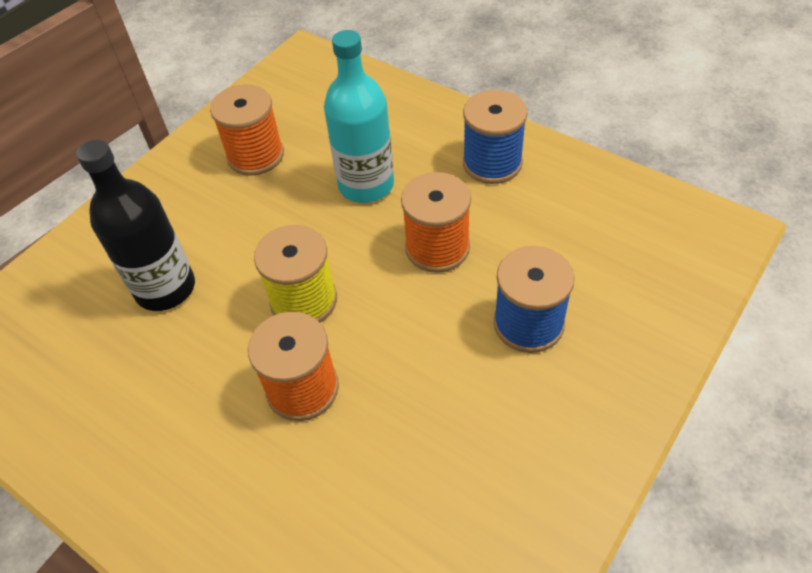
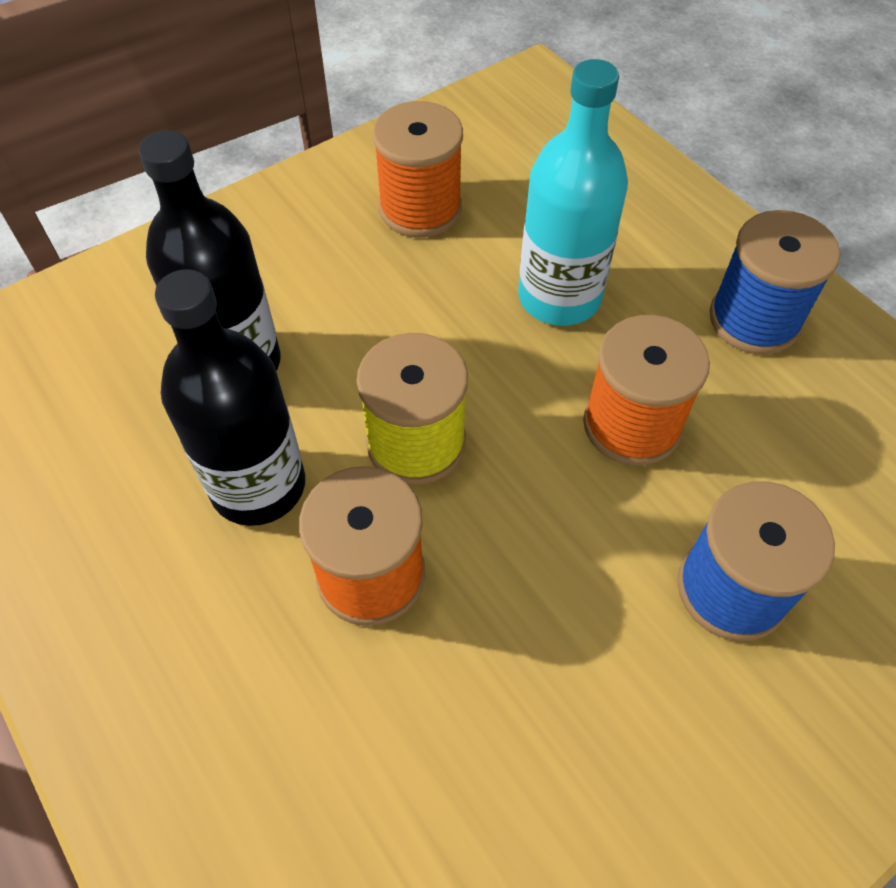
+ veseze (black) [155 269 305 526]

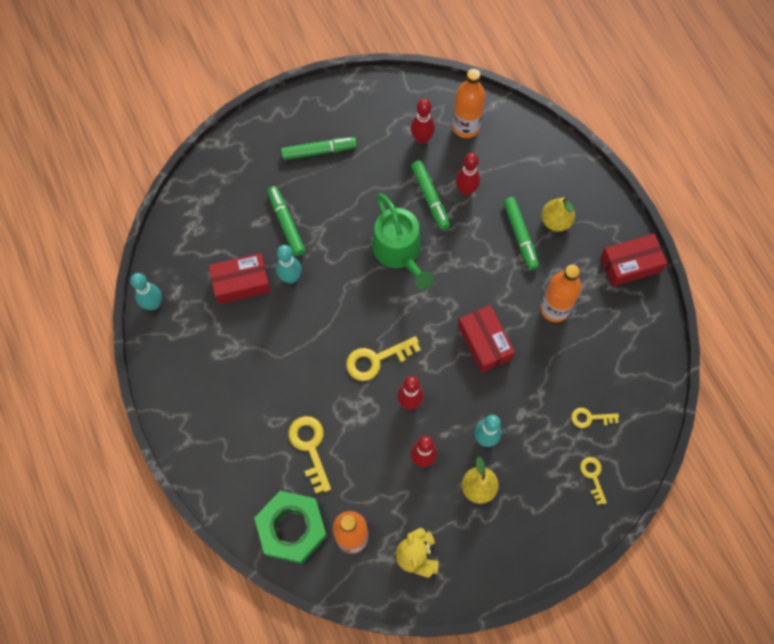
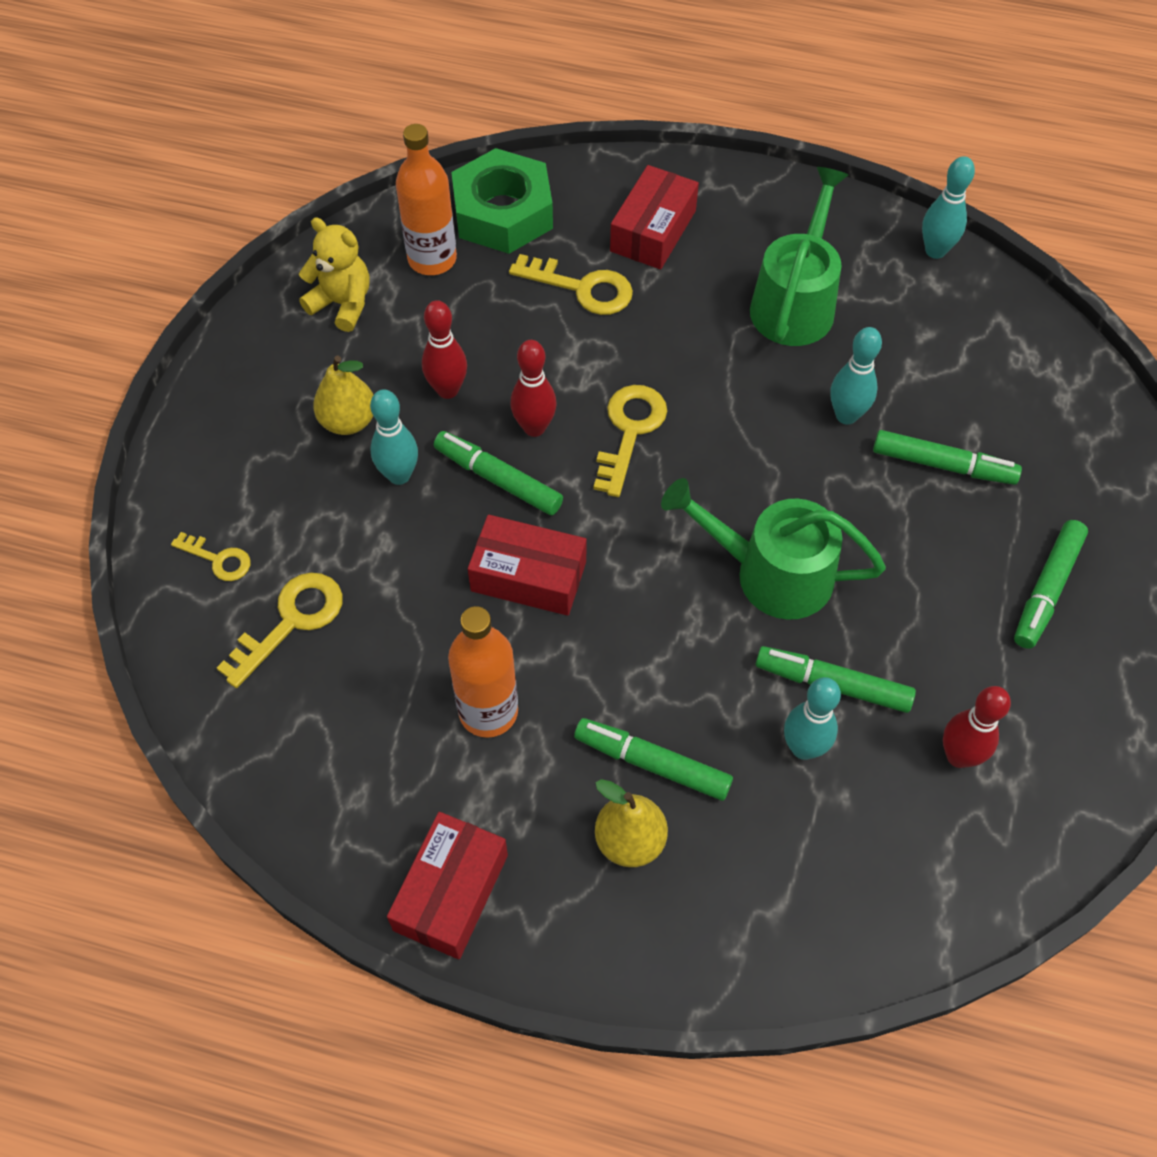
~ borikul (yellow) [571 408 619 428] = [217 573 343 688] x1.66
+ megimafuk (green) [434 431 563 515]
~ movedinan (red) [209 253 271 304] to [610 165 699 269]
+ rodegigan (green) [750 167 848 346]
~ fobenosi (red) [456 153 480 196] to fobenosi (turquoise) [784 677 841 760]
- veseze (orange) [452 69 486 138]

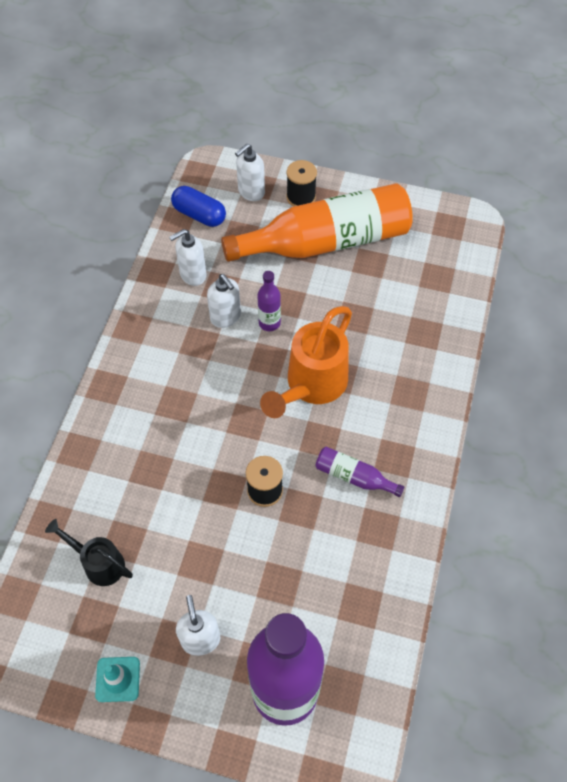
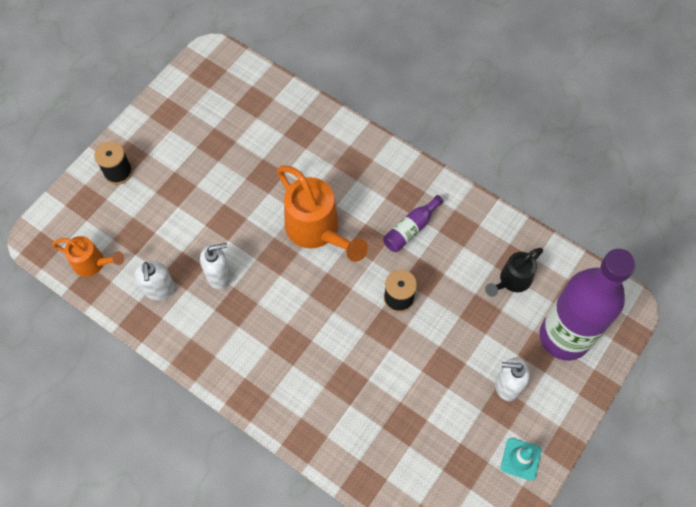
~ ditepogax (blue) [171 186 226 227] to rodegigan (orange) [52 236 124 277]
~ rodegigan (black) [45 519 133 586] to [485 248 543 297]
- veseze (orange) [221 183 413 262]
- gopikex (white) [235 143 265 201]
- veseze (purple) [257 271 281 331]

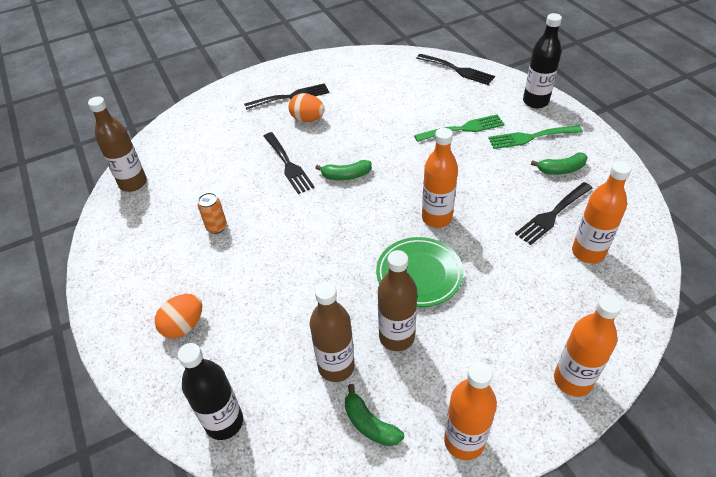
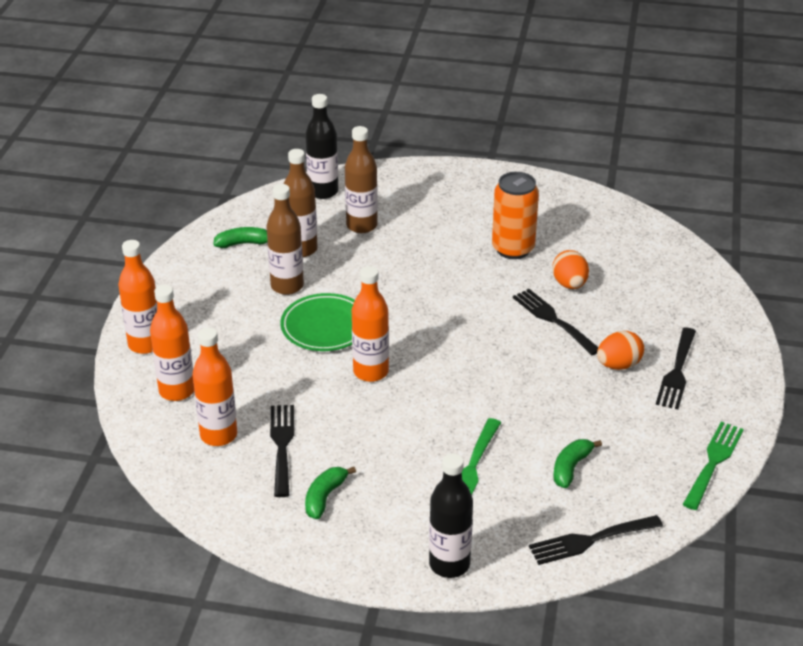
~ veseze (orange) [444 362 497 460] to [150 285 194 401]
~ veseze (brown) [88 96 147 192] to [345 126 378 233]
~ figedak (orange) [198 193 227 234] = [492 172 539 259] x1.90
~ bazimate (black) [264 132 315 194] = [513 289 598 355] 45 degrees clockwise
~ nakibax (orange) [155 294 202 338] to [552 250 589 289]
~ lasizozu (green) [315 160 372 180] to [553 439 602 488]
~ bazimate (green) [488 125 583 149] to [683 422 744 510]

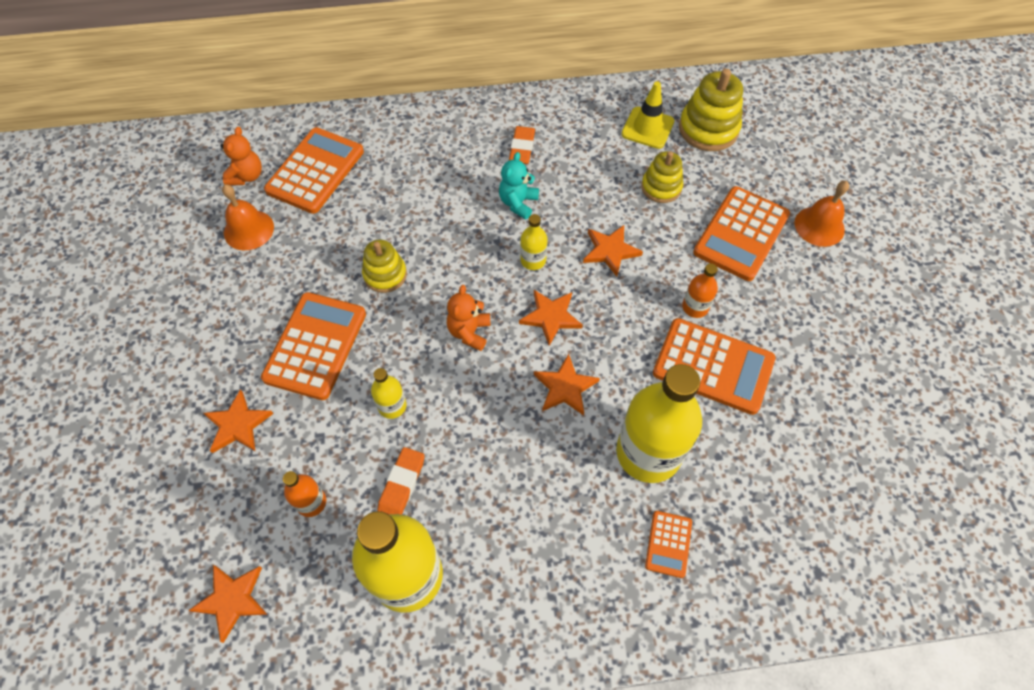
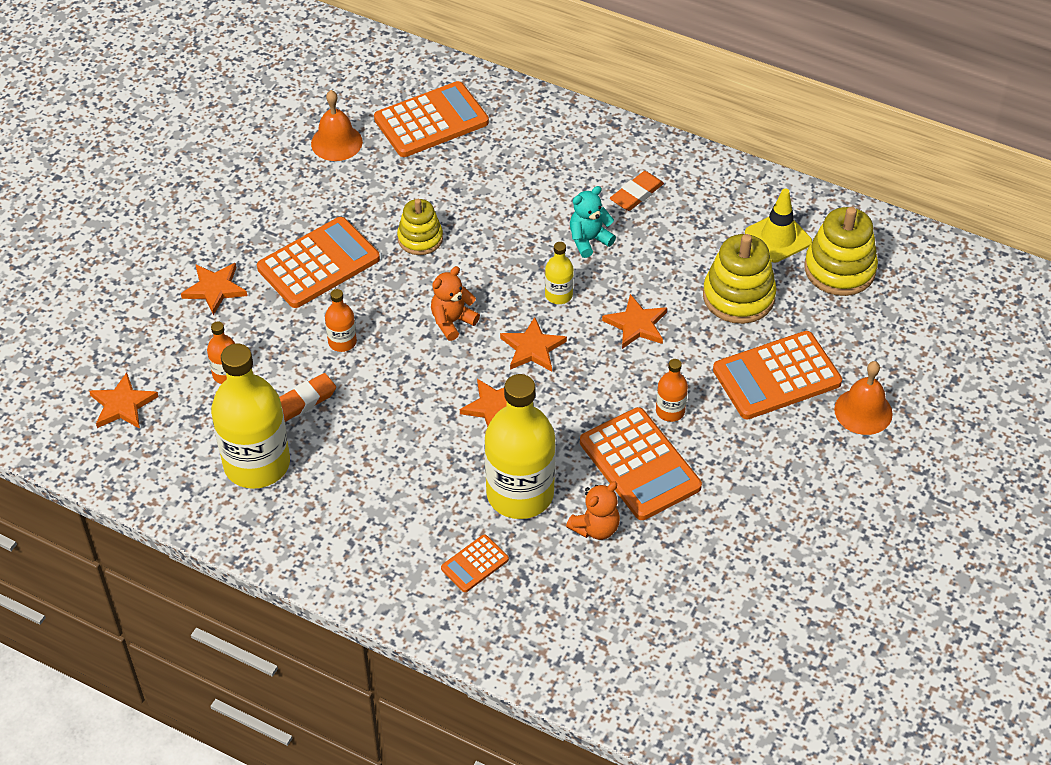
~ veseze (yellow) [371 368 406 419] to veseze (orange) [325 289 357 352]
~ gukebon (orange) [220 127 262 185] to [566 481 620 540]
~ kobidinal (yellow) [641 151 683 203] = [703 234 777 324] x1.55

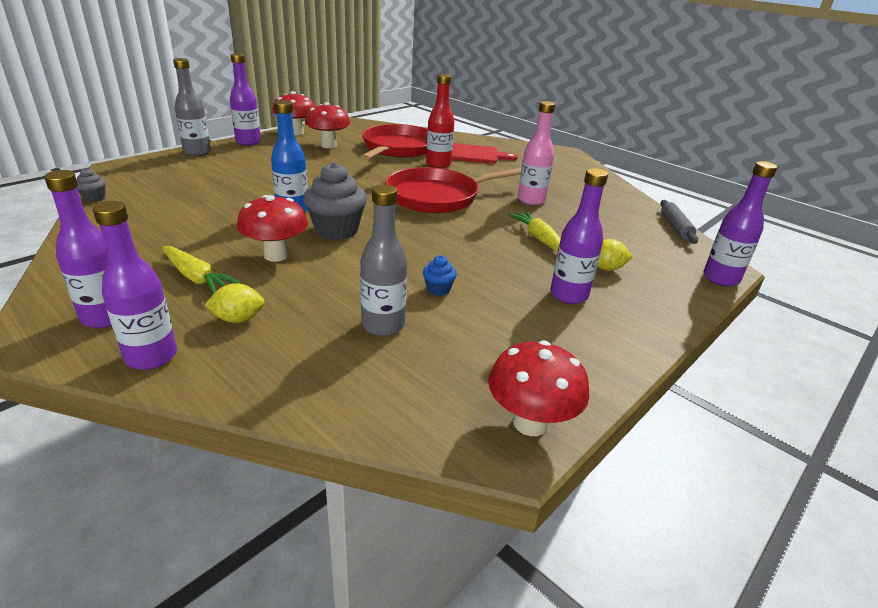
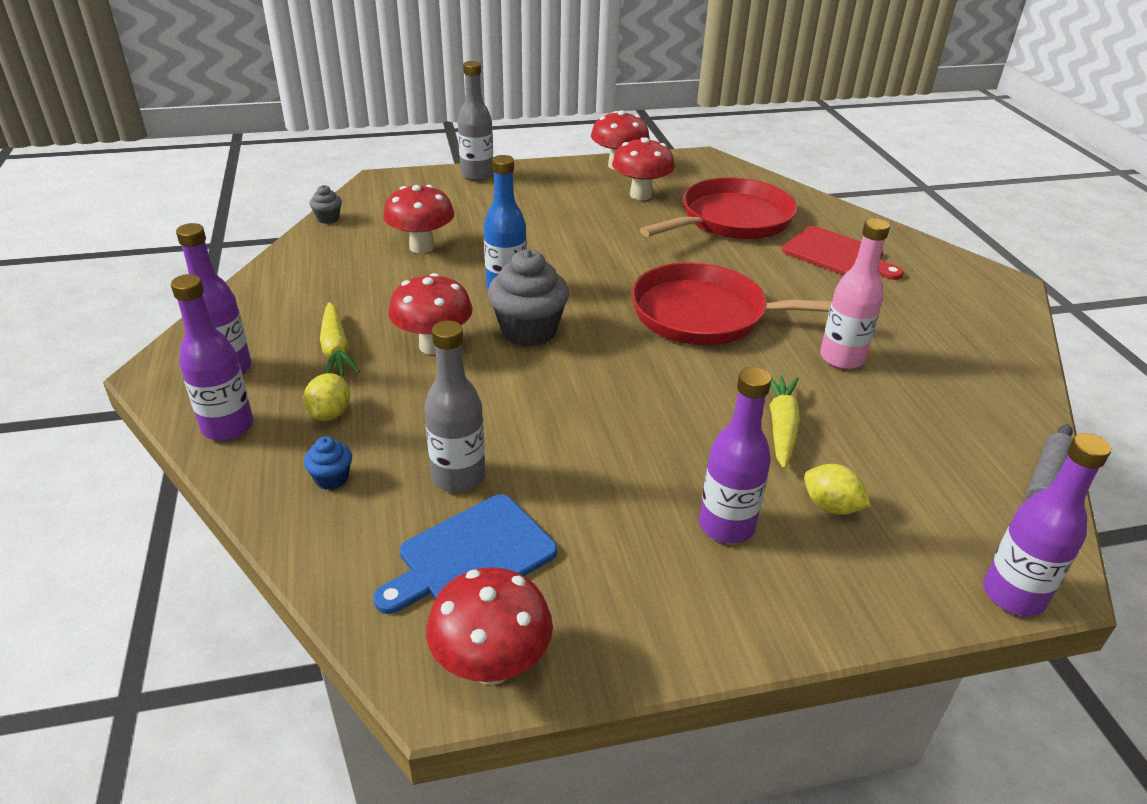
~ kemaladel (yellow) [205 283 265 323] = [303 373 350 421] 75 degrees clockwise
~ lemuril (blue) [423 255 457 296] to [304 436 352 490]
+ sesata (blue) [373 494 557 614]
+ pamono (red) [383 185 454 254]
- veseze (purple) [230 53 261 146]
- veseze (red) [426 74 454 168]

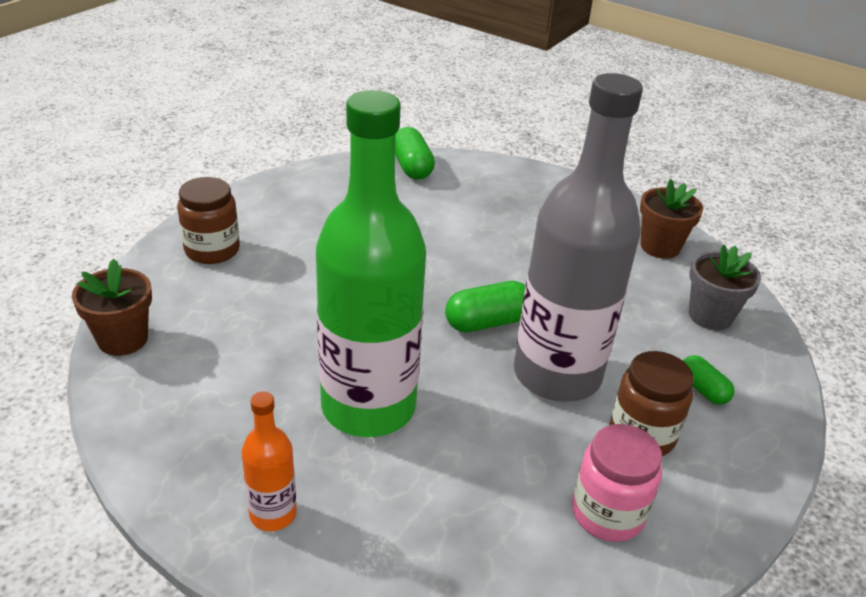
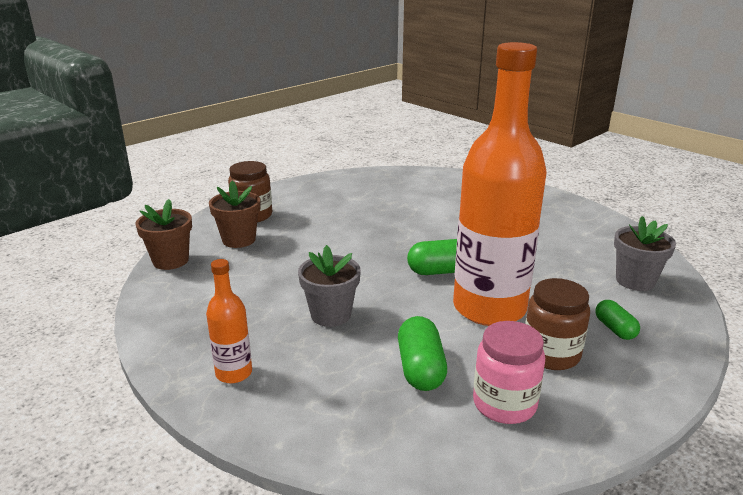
~ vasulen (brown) [640 179 703 259] to [209 181 261 248]
~ veseze (green) [316 90 426 437] to vasulen (grey) [298 245 361 327]
~ ditepogax (green) [395 127 435 180] to [398 316 447 391]
~ veseze (grey) [514 73 643 402] to veseze (orange) [453 42 546 326]

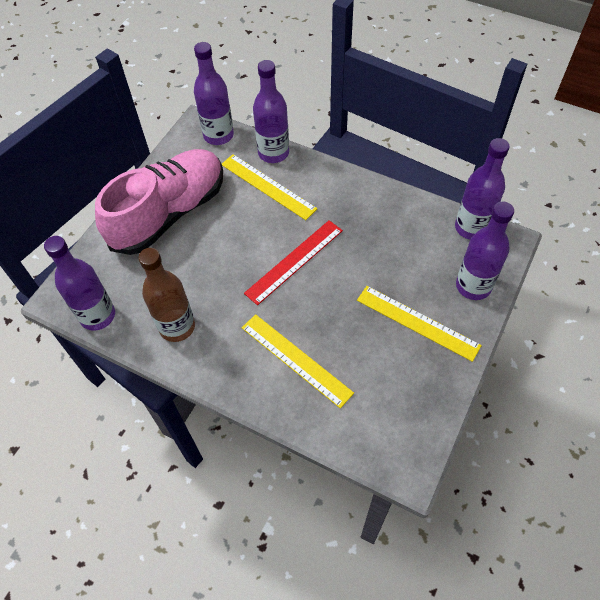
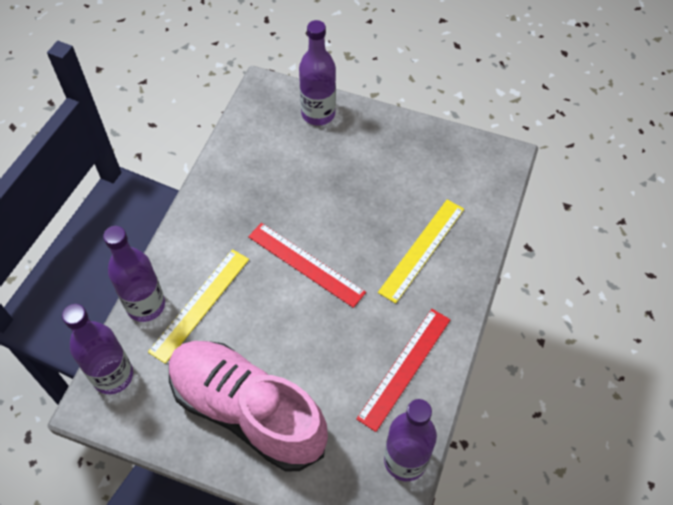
~ veseze (brown) [138 248 195 342] to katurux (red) [356 309 451 432]
- katurux (yellow) [357 286 482 362]
- veseze (purple) [455 138 510 240]

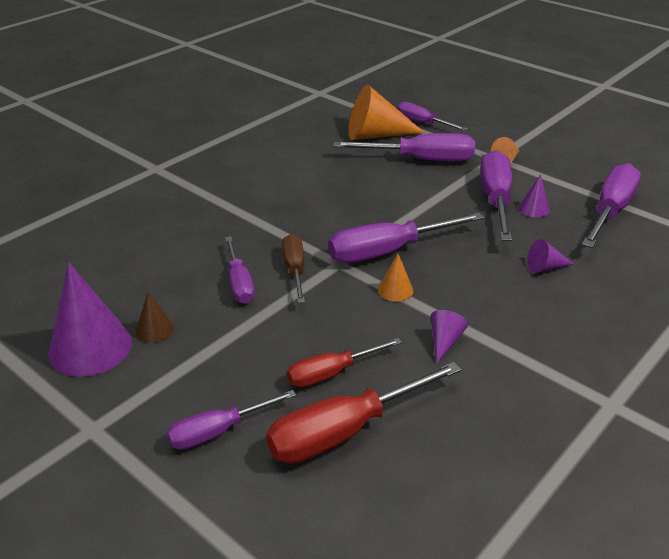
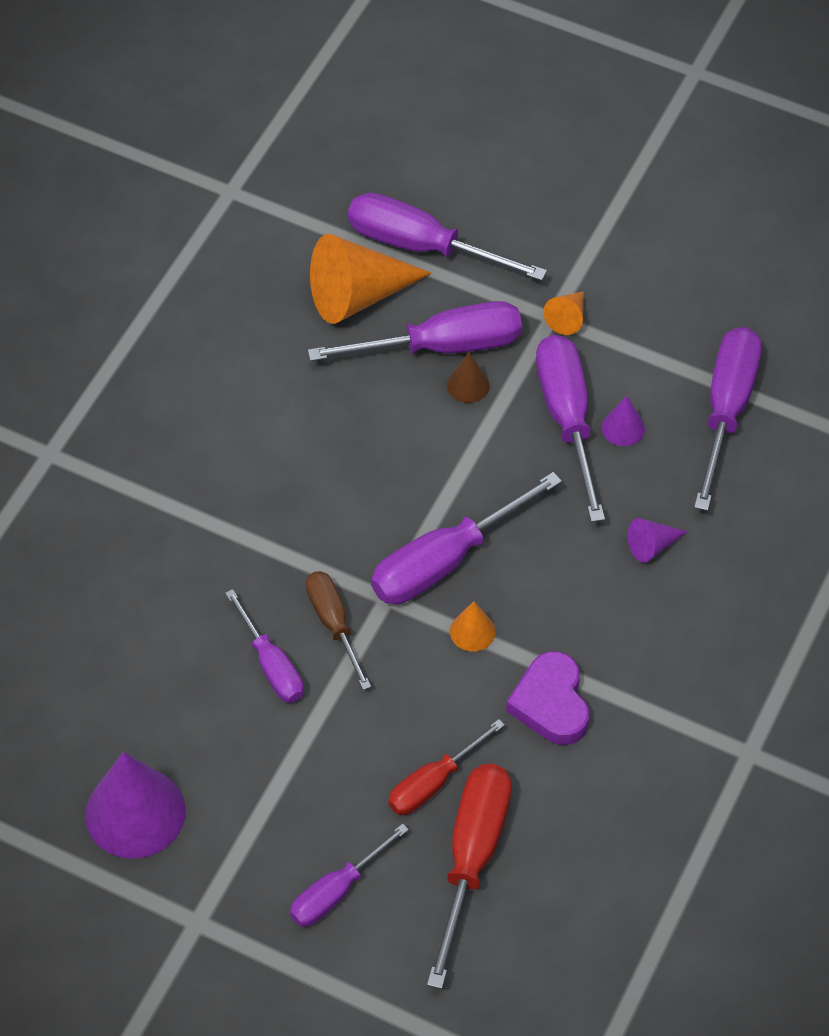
~ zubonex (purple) [397 102 467 131] = [348 193 547 281] x1.63
~ zubonex (red) [266 362 462 464] = [427 764 512 989] 150 degrees clockwise
~ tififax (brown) [136 292 174 343] to [447 352 490 403]
~ tififax (purple) [431 310 468 363] to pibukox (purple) [506 651 589 745]

